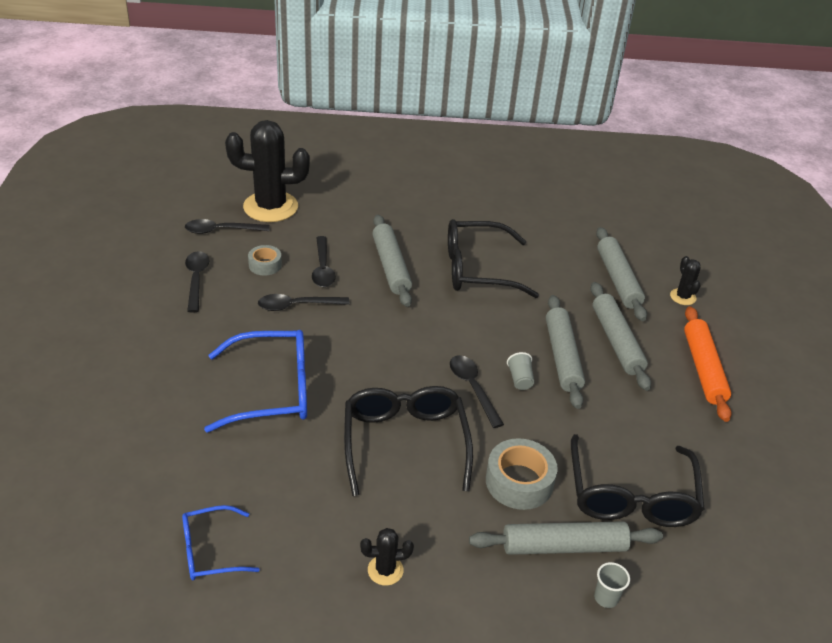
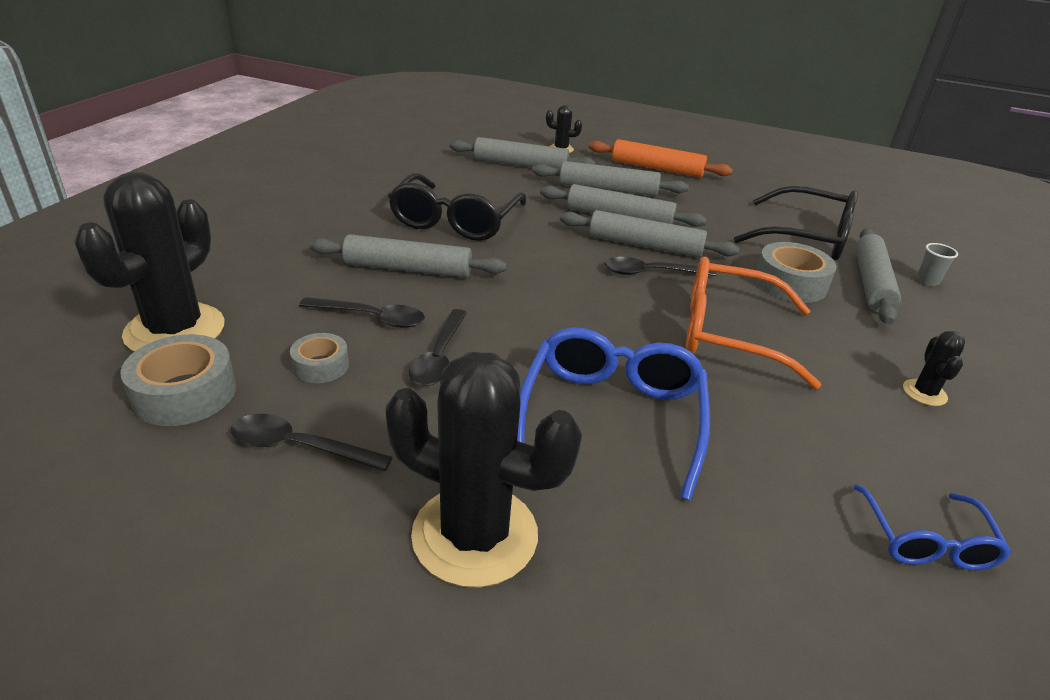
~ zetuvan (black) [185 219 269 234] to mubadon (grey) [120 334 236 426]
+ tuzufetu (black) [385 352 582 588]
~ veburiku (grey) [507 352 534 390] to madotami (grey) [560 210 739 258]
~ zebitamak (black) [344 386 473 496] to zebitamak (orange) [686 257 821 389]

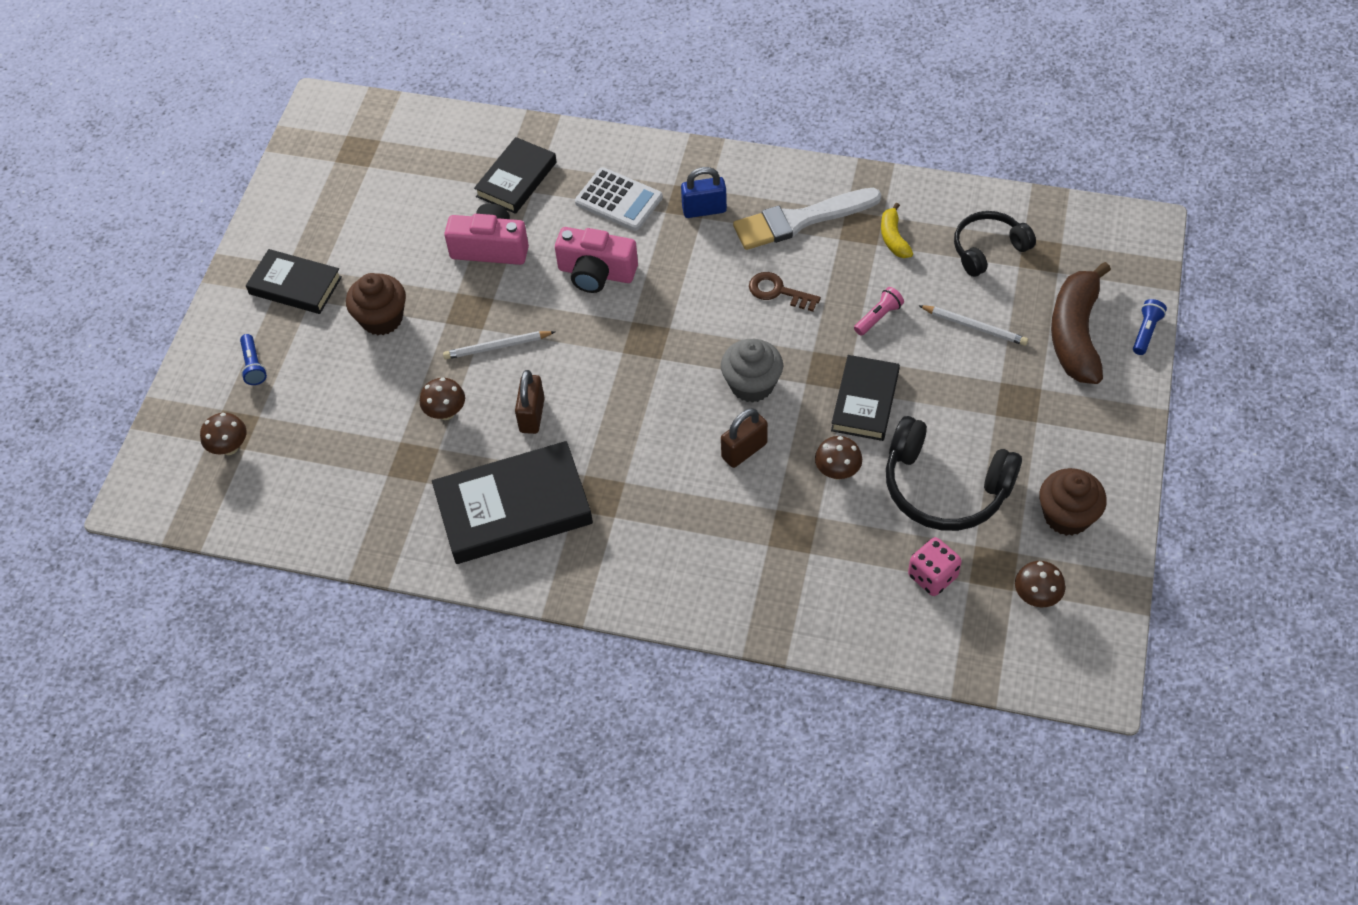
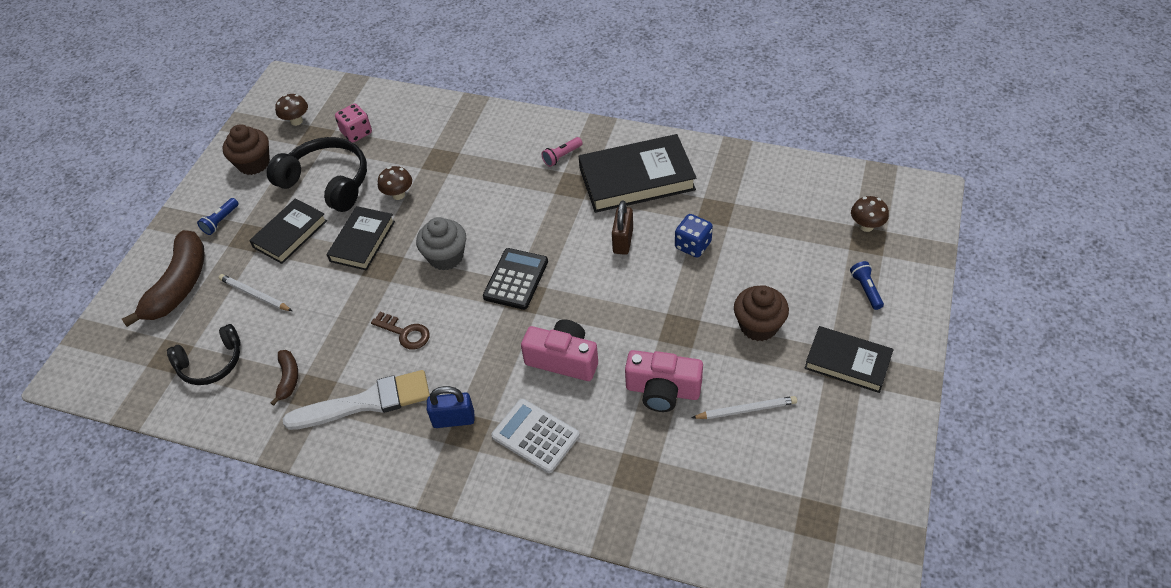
~ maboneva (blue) [1133 299 1167 355] to [197 198 239 235]
~ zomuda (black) [474 137 557 214] to [249 198 327 264]
~ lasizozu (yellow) [881 202 913 258] to lasizozu (brown) [271 350 298 406]
+ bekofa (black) [483 248 548 310]
~ maboneva (pink) [854 287 904 336] to [542 137 583 167]
~ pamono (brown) [420 378 465 420] to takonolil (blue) [675 214 713 257]
~ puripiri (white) [443 331 555 360] to [691 396 797 419]
- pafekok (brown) [721 408 768 468]

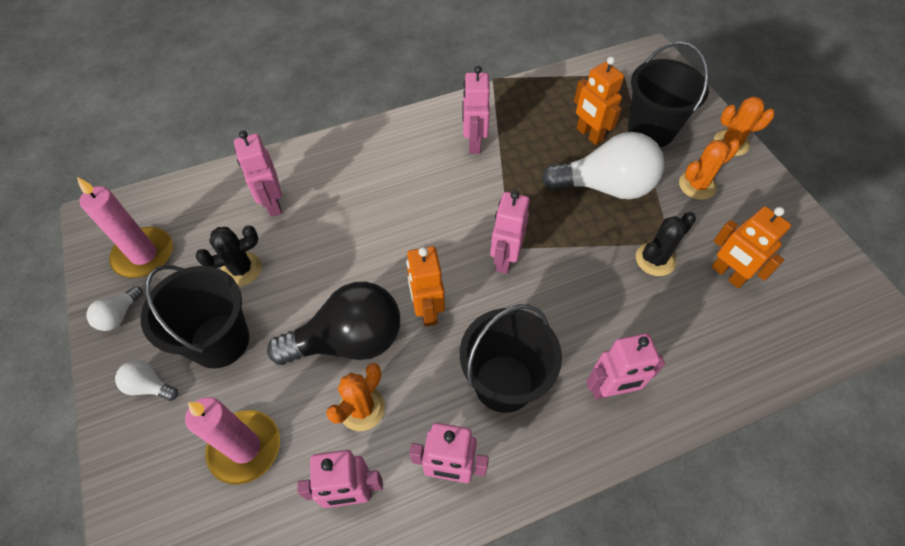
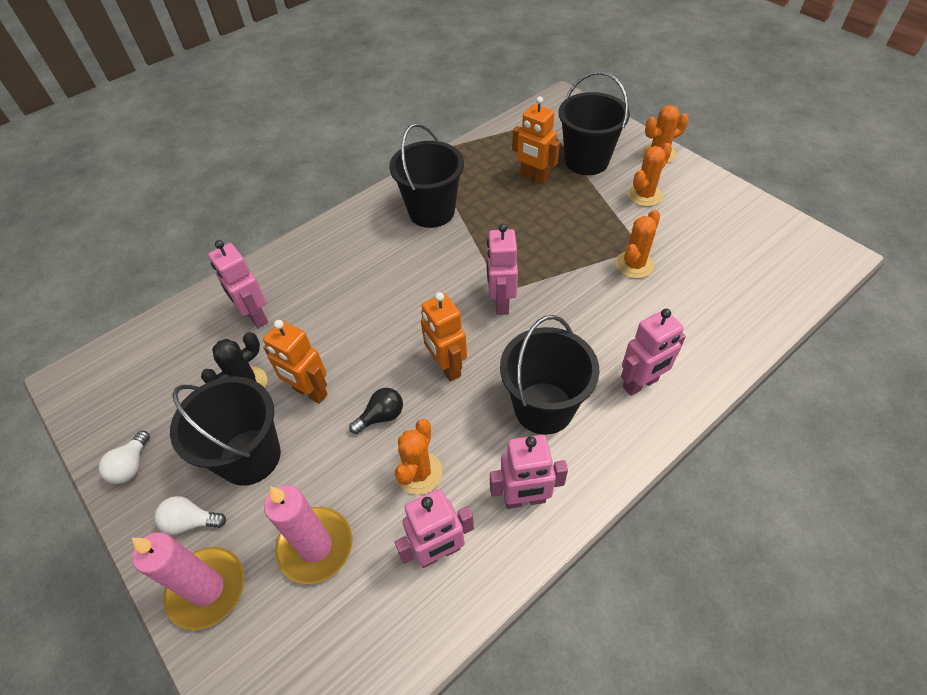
~ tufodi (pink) [77 177 173 278] to [132 532 245 630]
~ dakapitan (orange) [711 206 791 288] to [263 320 327 404]
~ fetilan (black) [267 281 400 365] = [349 388 403 434] x0.44
~ dakapitan (pink) [462 66 490 154] to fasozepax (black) [389 123 464 228]
~ tuzufetu (black) [636 212 696 276] to tuzufetu (orange) [616 210 660 279]
- fetilan (white) [542 132 664 199]

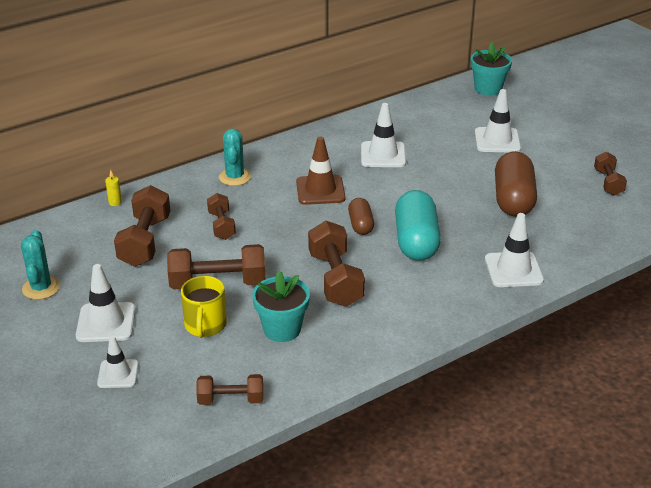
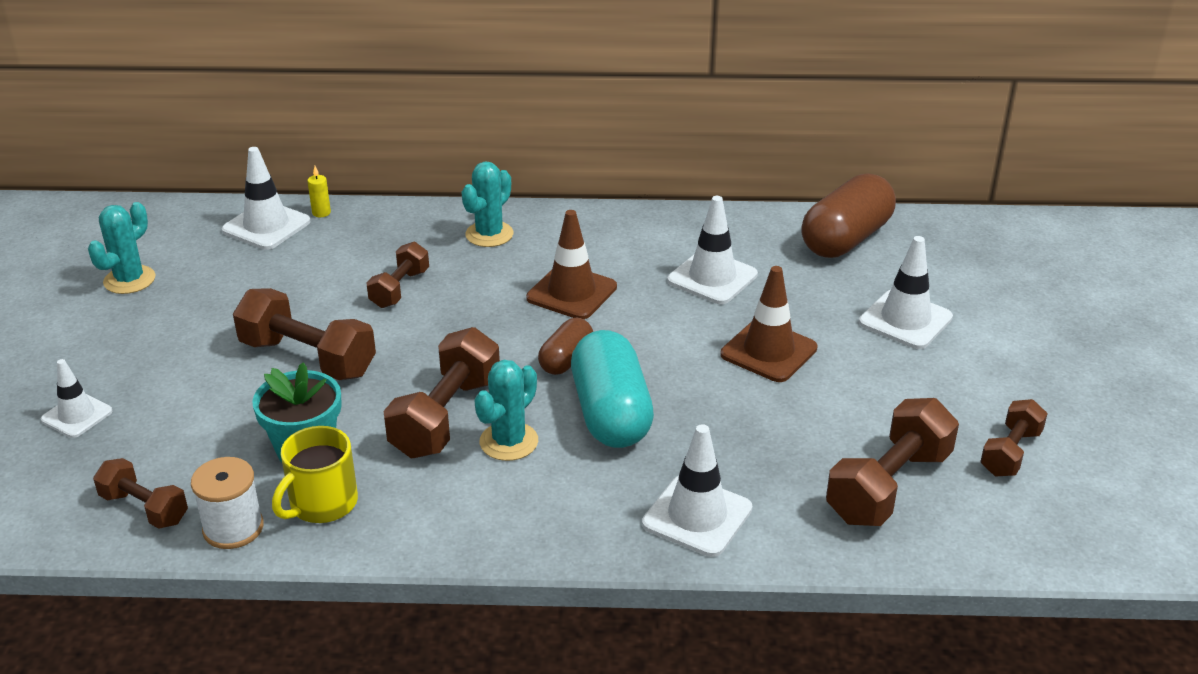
+ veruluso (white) [191 457 264 549]
~ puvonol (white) [76 264 136 342] to [222 147 310 250]
~ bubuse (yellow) [181 276 227 338] to [272 426 358 523]
+ tuzufetu (turquoise) [474 360 538 461]
~ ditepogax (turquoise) [395 190 441 261] = [571 330 654 448] 45 degrees counterclockwise
+ puvonol (brown) [721 266 818 382]
~ ditepogax (brown) [495 151 537 217] to [801 173 896 258]
~ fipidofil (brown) [114 185 170 267] to [826 398 959 526]
- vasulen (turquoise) [471 42 512 96]

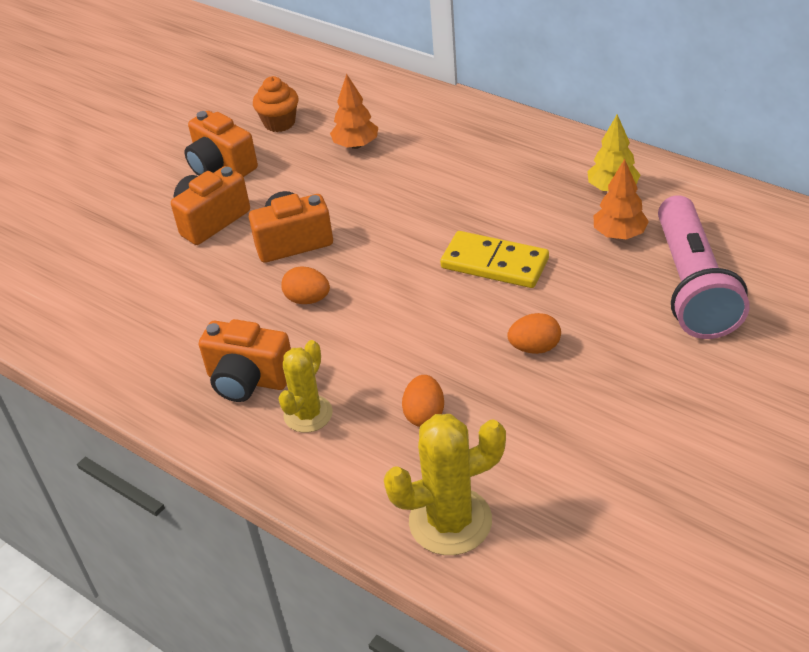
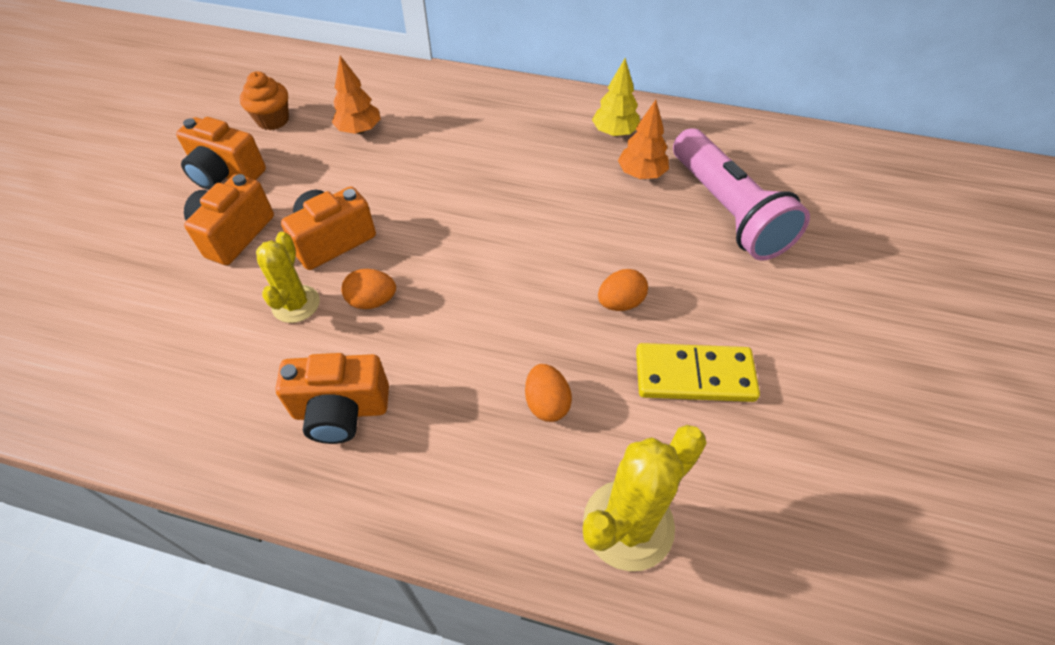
~ tuzufetu (yellow) [279 340 333 433] to [256 232 320 323]
~ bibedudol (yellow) [440 231 549 288] to [636 343 760 402]

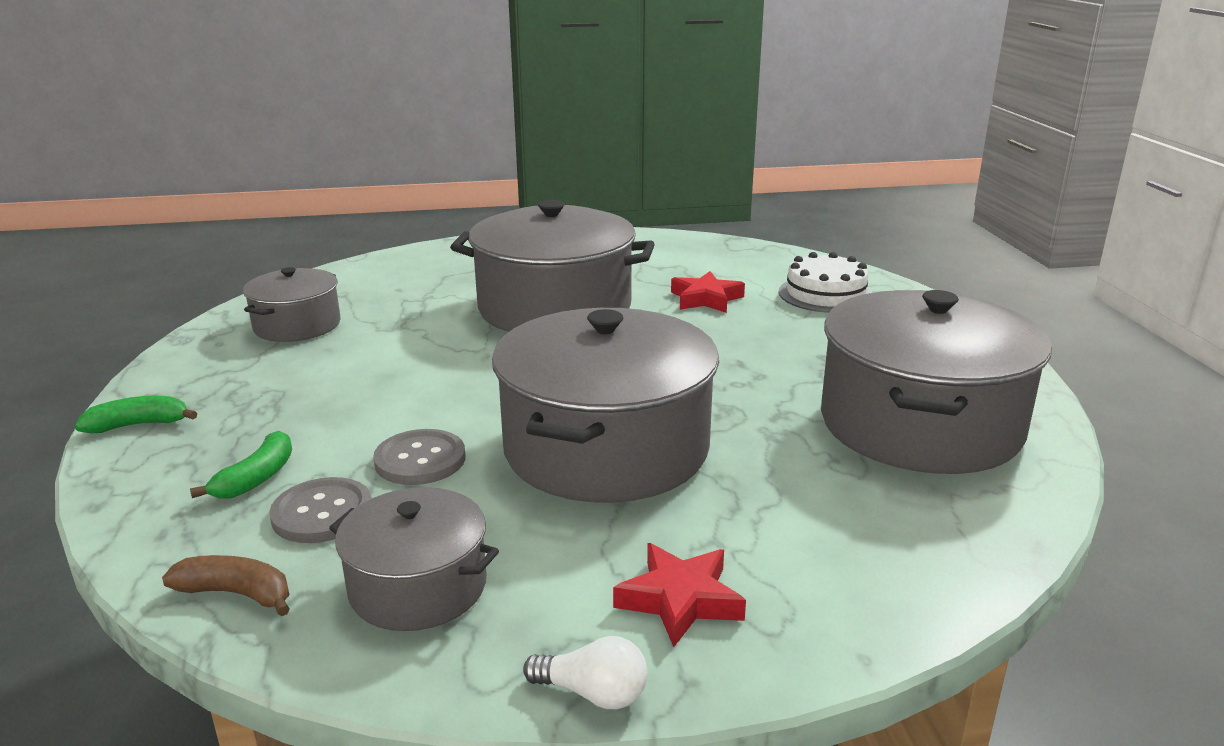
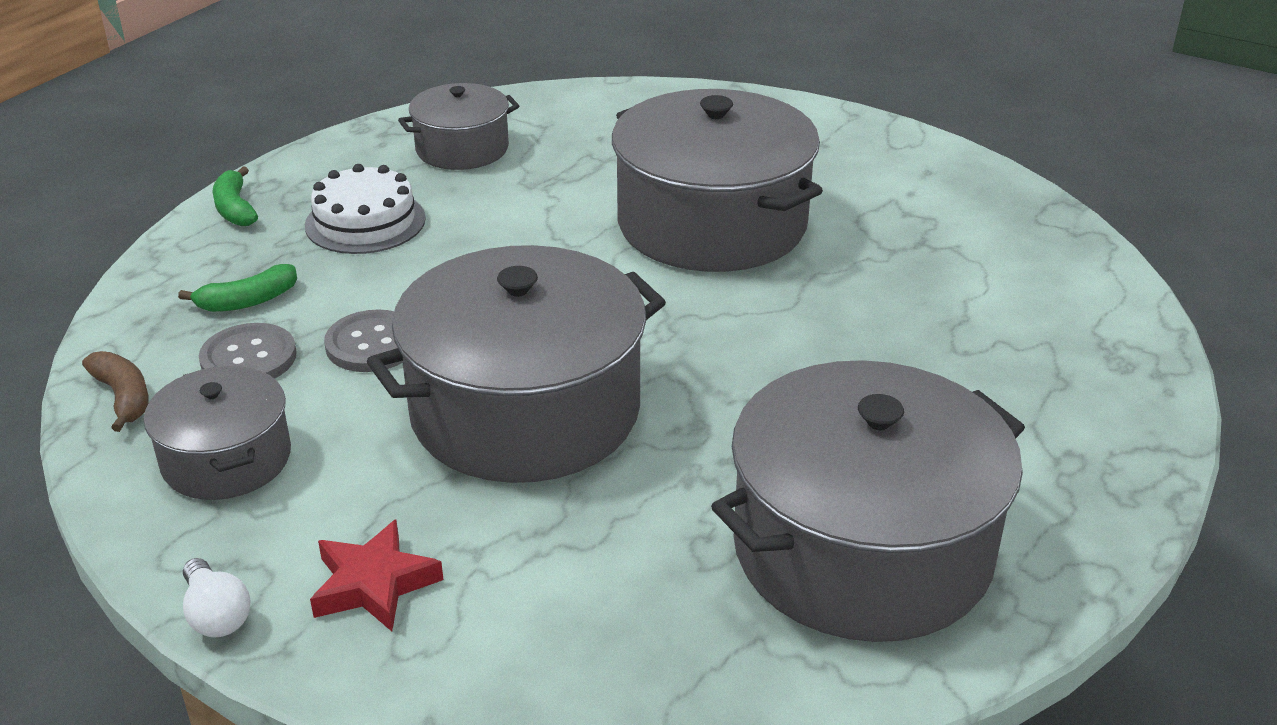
~ lasizozu (green) [75 396 197 433] = [213 166 258 226] 135 degrees counterclockwise
~ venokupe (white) [778 252 872 313] to [305 164 426 254]
- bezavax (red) [671 271 745 313]

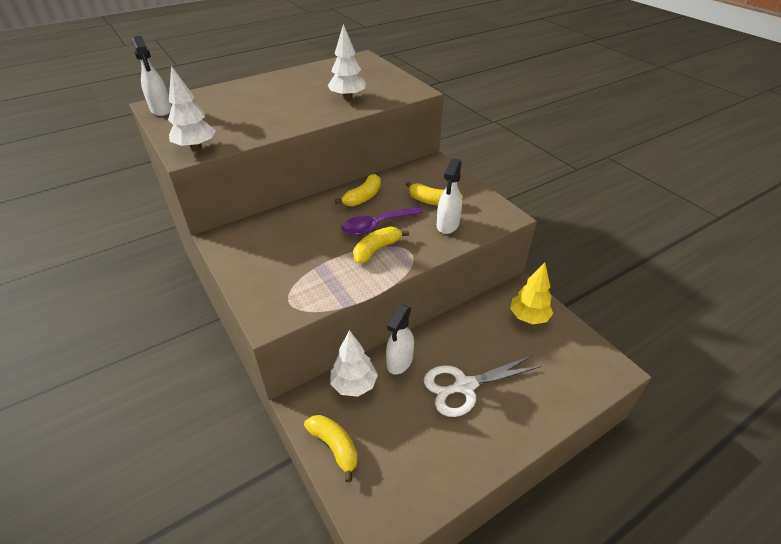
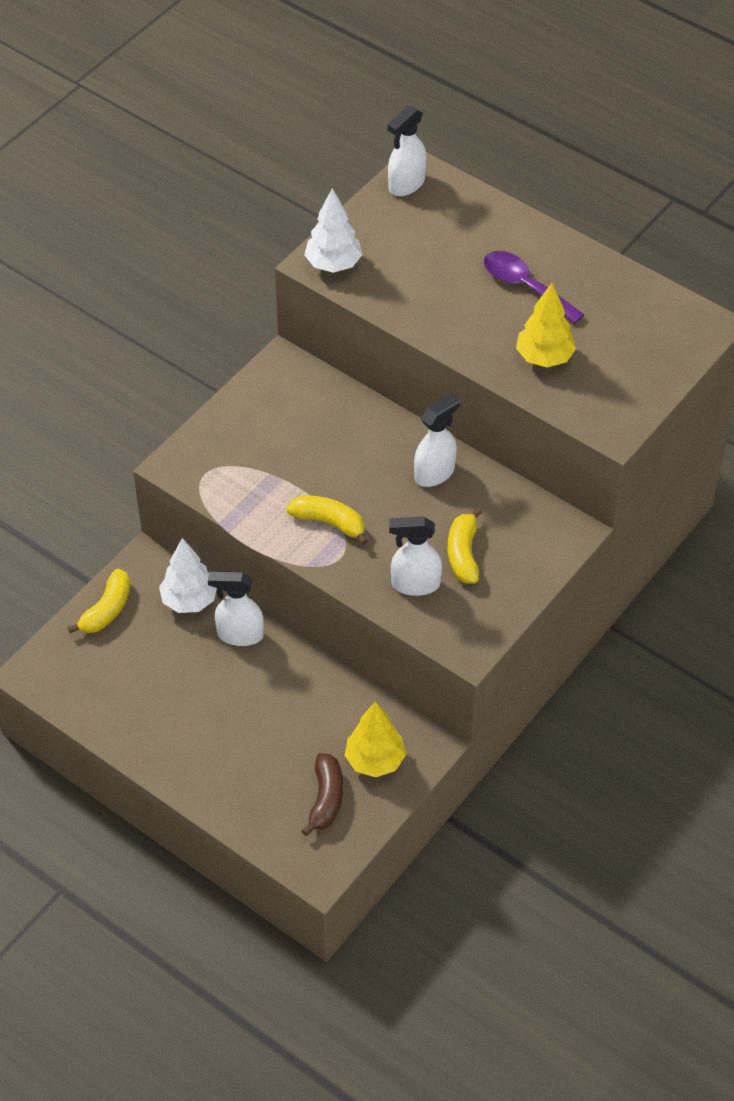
+ lasizozu (brown) [301 753 343 836]
~ lasizozu (yellow) [335 174 381 207] to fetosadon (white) [414 393 461 487]
~ zetuvan (purple) [341 207 423 235] to [484 251 584 324]
~ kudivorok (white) [328 24 366 100] to kudivorok (yellow) [516 283 576 368]
- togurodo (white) [424 355 542 417]

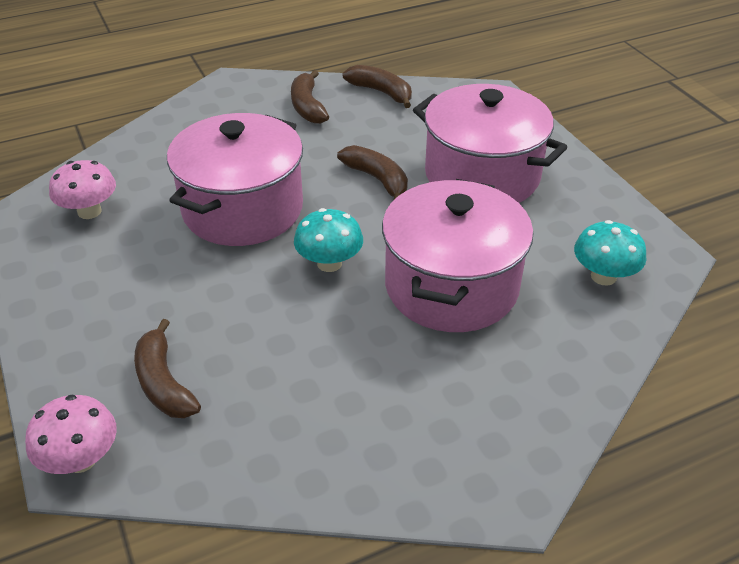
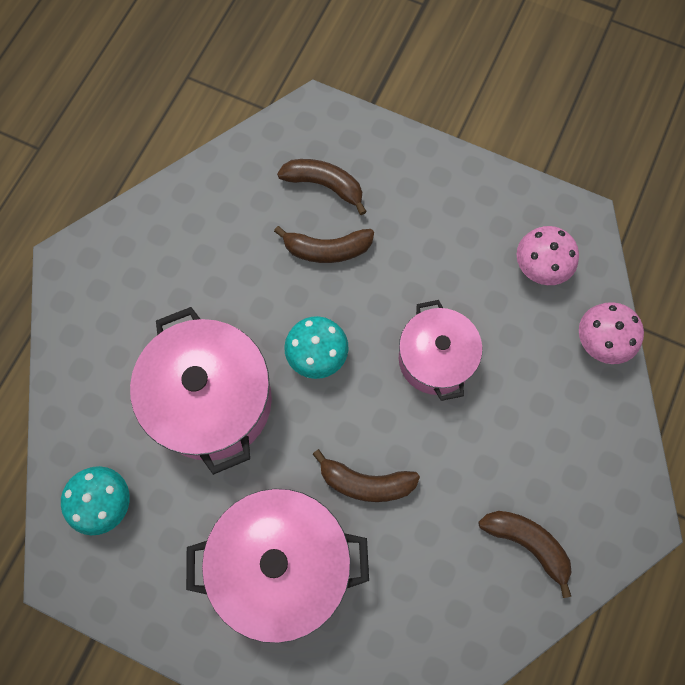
~ lasizozu (brown) [342 65 412 108] to [274 226 374 263]
~ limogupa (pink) [167 113 303 246] = [399 300 482 401] x0.63
~ pamono (pink) [25 395 117 474] to [579 302 644 364]

